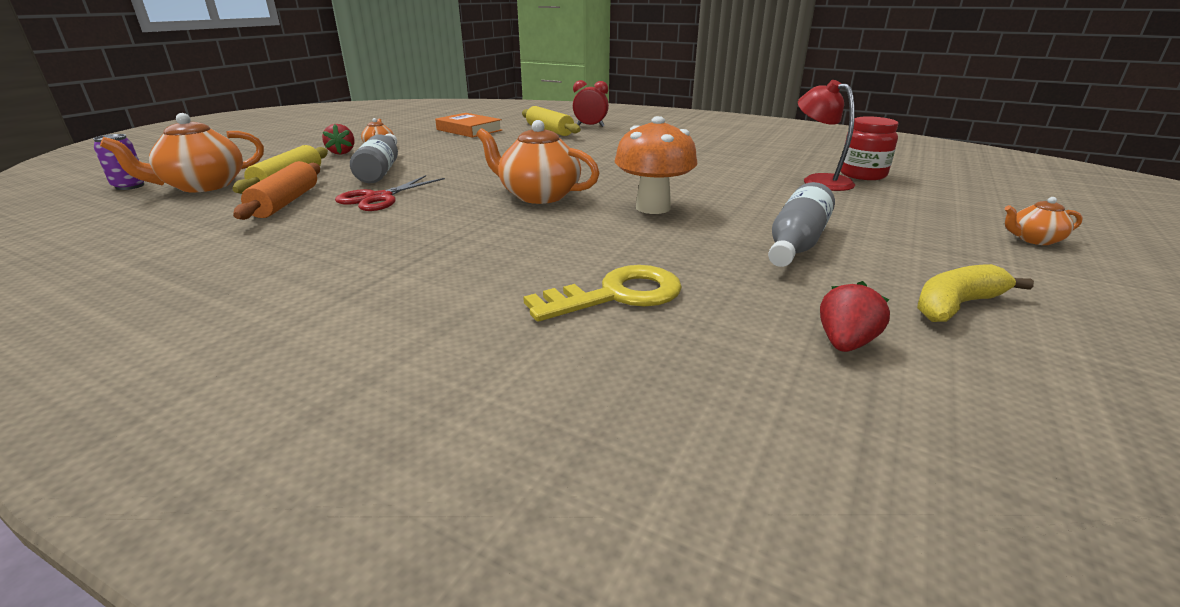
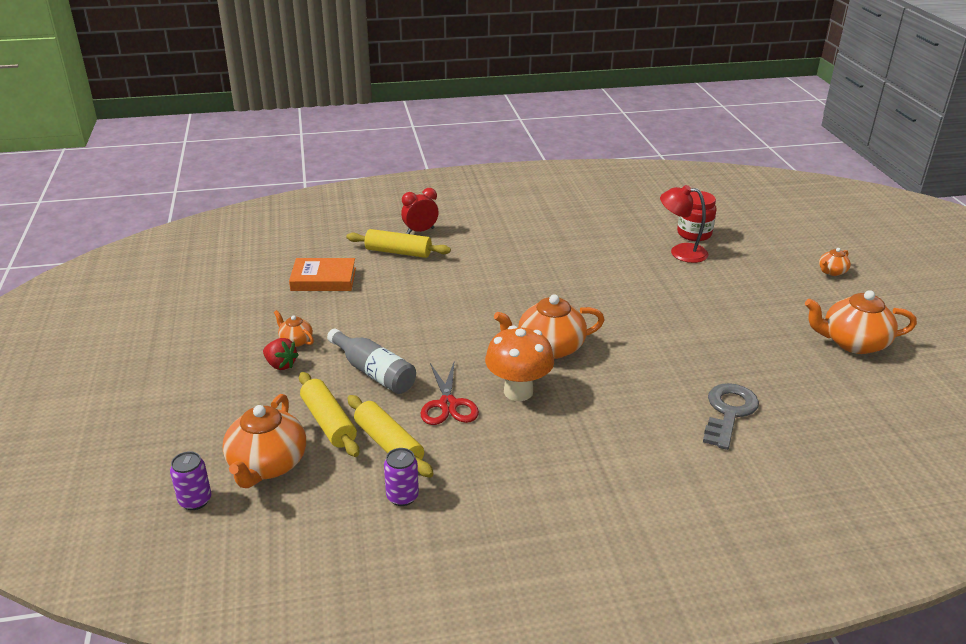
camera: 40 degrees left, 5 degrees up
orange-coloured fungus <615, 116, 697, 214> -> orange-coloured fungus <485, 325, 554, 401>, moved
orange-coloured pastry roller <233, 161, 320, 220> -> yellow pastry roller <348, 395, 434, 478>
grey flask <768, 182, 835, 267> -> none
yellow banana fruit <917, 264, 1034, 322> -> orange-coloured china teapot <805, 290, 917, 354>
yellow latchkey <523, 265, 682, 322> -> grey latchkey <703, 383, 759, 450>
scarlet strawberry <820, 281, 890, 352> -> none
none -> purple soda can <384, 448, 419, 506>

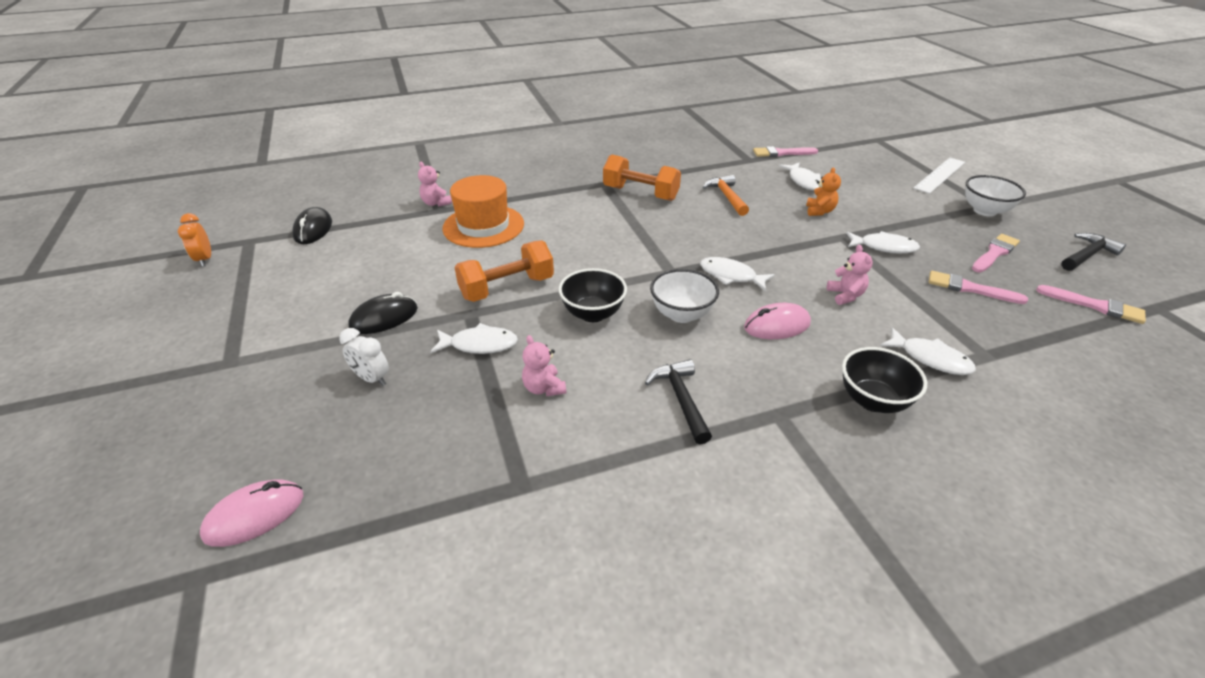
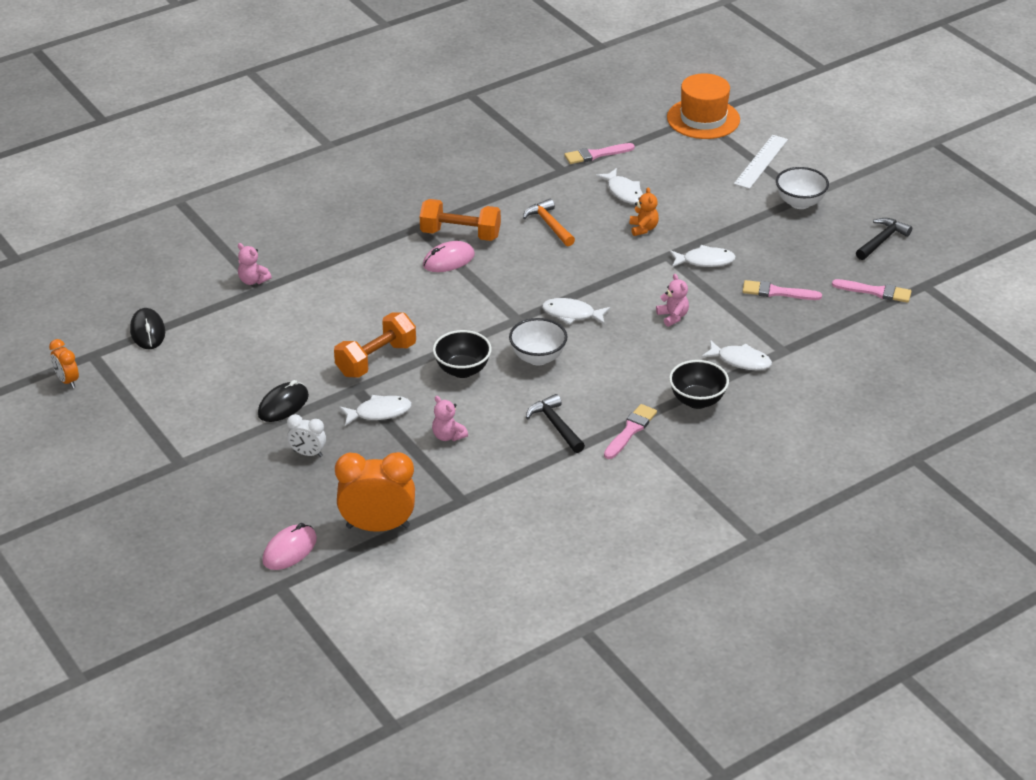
camera: 15 degrees left, 0 degrees up
orange-coloured hat <442, 175, 524, 248> -> orange-coloured hat <667, 73, 740, 139>, moved
pink paint brush <972, 234, 1020, 273> -> pink paint brush <604, 404, 657, 459>, moved
pink mouse <744, 303, 811, 339> -> pink mouse <423, 241, 475, 272>, moved
none -> orange-coloured bedside clock <335, 452, 415, 532>

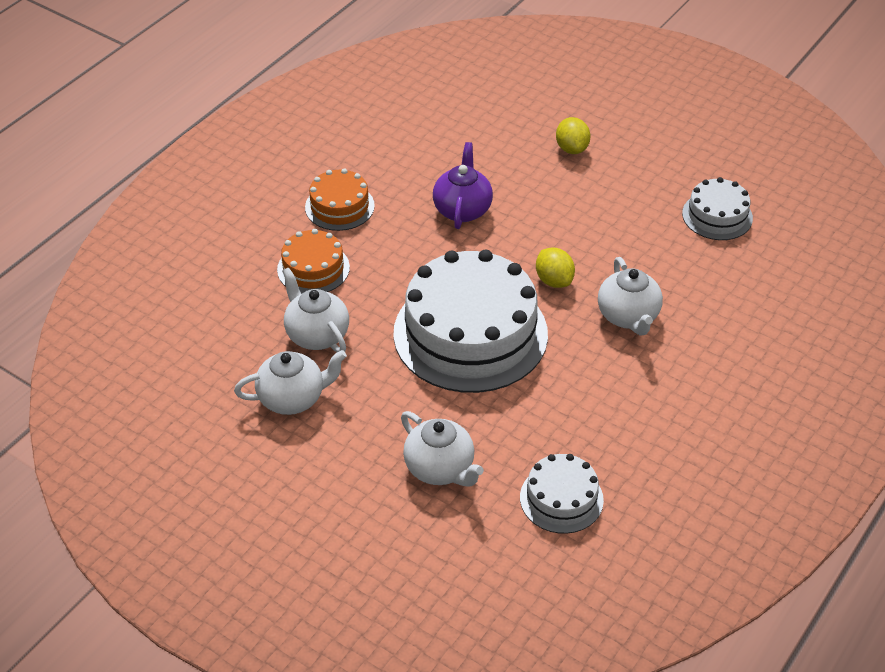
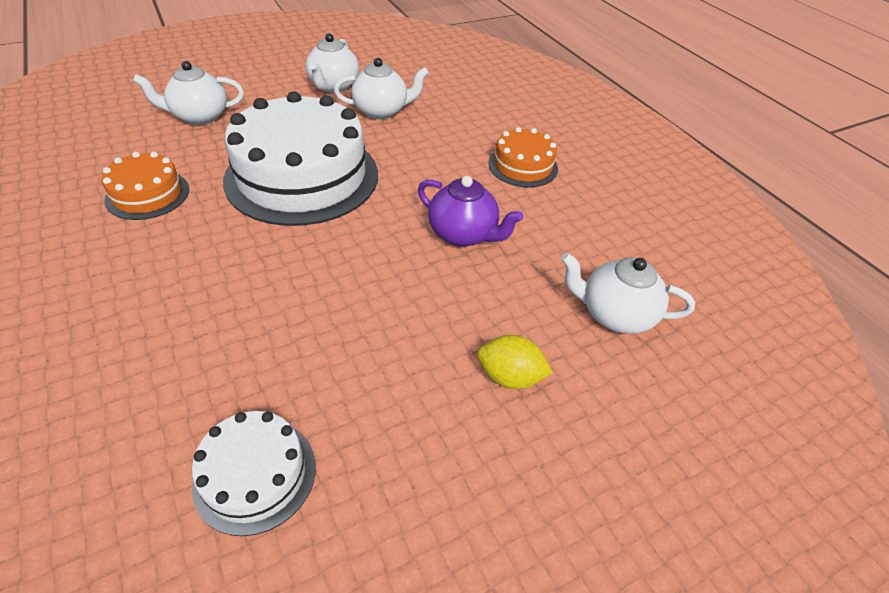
camera: 115 degrees right, 0 degrees up
orange-coloured layer cake <277, 229, 350, 294> -> orange-coloured layer cake <101, 152, 189, 220>, moved
yellow citrus fruit <536, 248, 575, 288> -> none
white china teapot <598, 257, 663, 335> -> white china teapot <561, 253, 695, 334>, moved
white layer cake <520, 454, 604, 534> -> none

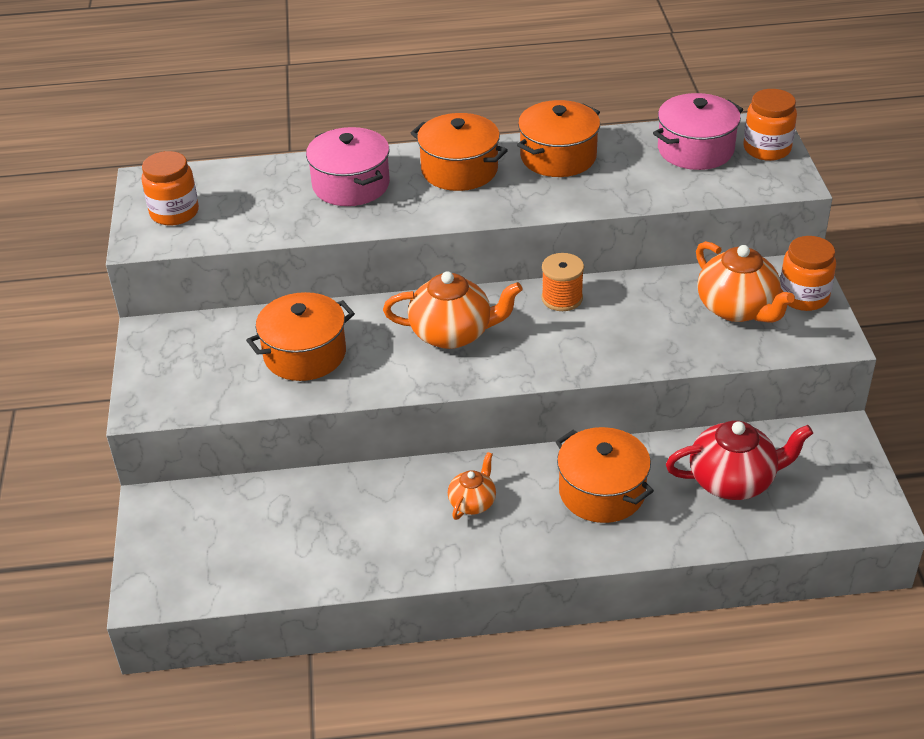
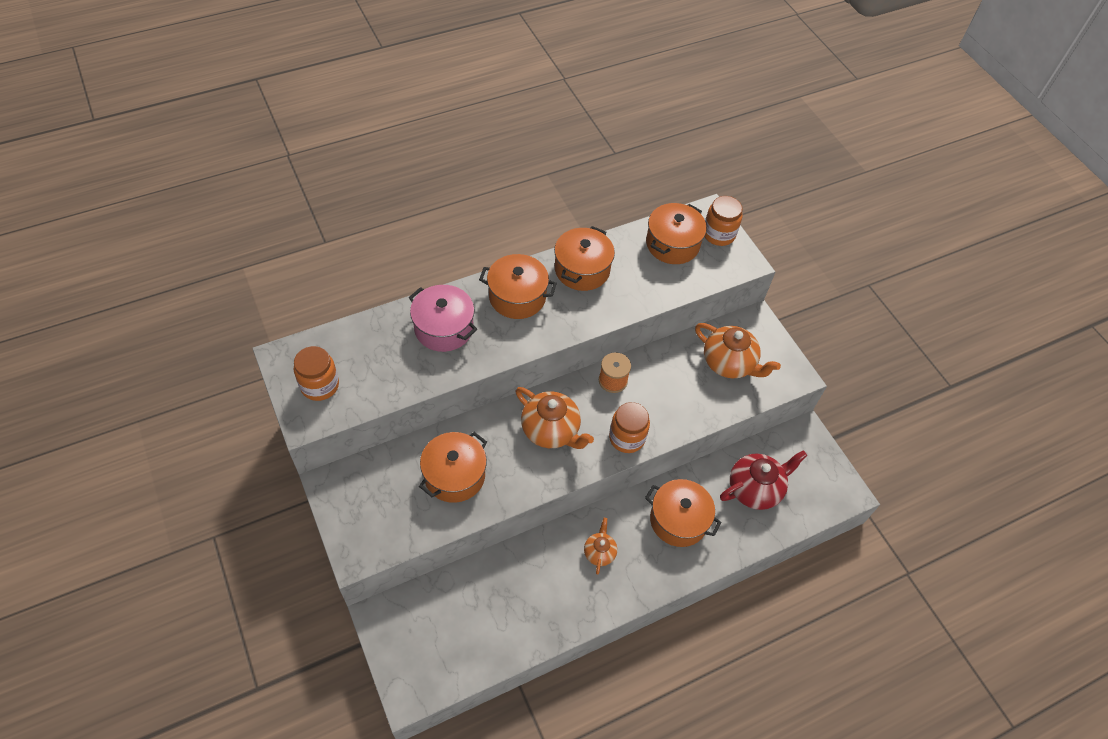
camera: 25 degrees left, 15 degrees up
pink pot <653, 93, 743, 170> -> orange-coloured pot <646, 203, 707, 264>
orange-coloured preserve jar <780, 236, 836, 311> -> orange-coloured preserve jar <609, 402, 650, 453>, moved
orange-coloured china teapot <383, 271, 522, 349> -> orange-coloured china teapot <515, 387, 594, 449>, 60 degrees clockwise

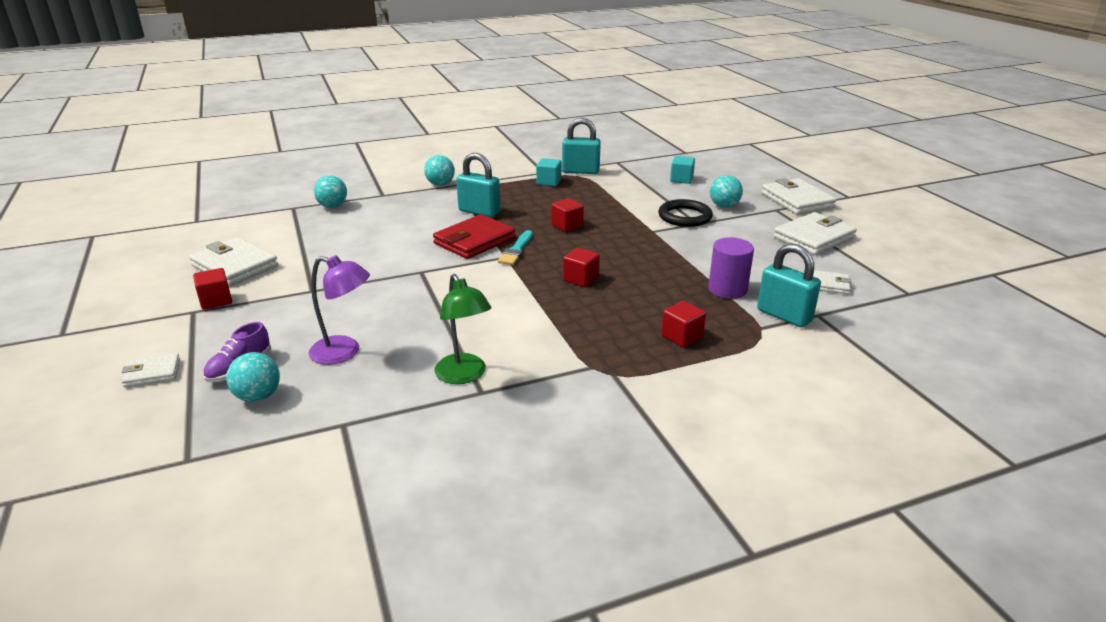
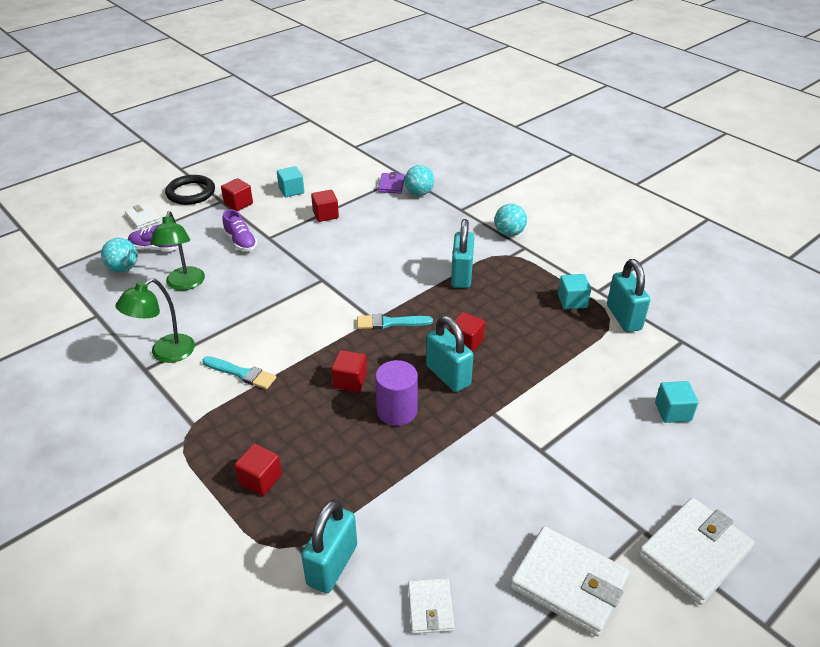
camera: 70 degrees right, 10 degrees up
aqua ball <710, 175, 743, 208> -> none
ebony torus <658, 199, 713, 227> -> ebony torus <165, 175, 215, 205>, moved
scarlet wallet <433, 214, 515, 259> -> none
white wallet <189, 237, 278, 286> -> aqua cube <277, 166, 304, 197>
purple cylinder shape <708, 237, 754, 299> -> purple cylinder shape <375, 360, 418, 426>, moved
purple reading lamp <309, 255, 370, 365> -> leaf-green reading lamp <151, 211, 205, 290>
none -> purple wallet <378, 172, 405, 194>
none -> scarlet cube <311, 190, 339, 222>
none -> purple sneaker <222, 210, 257, 251>
none -> aqua padlock <426, 316, 473, 392>
none -> aqua paint brush <202, 356, 276, 389>

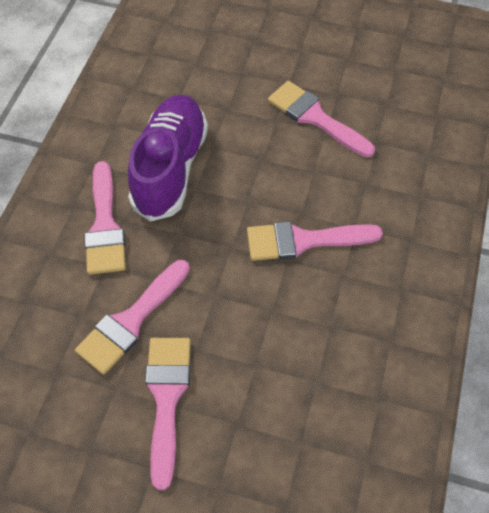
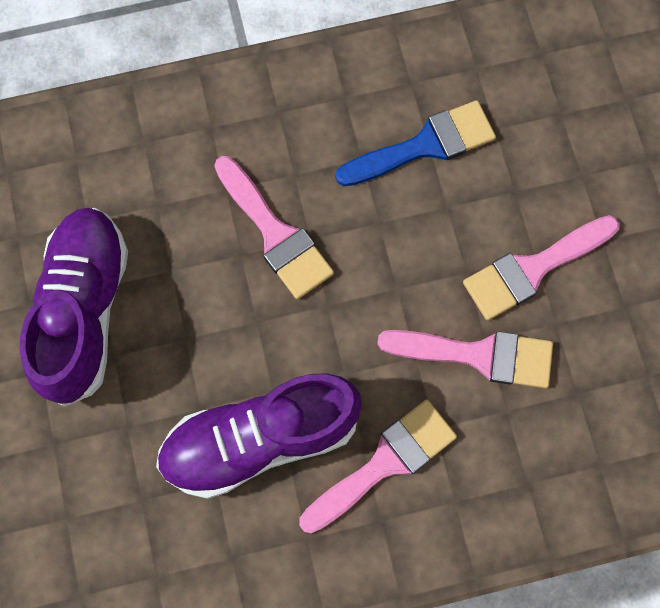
camera: 120 degrees left, 15 degrees up
pink paint brush <268, 81, 375, 157> -> purple sneaker <19, 208, 128, 407>
none -> blue paint brush <335, 100, 496, 186>

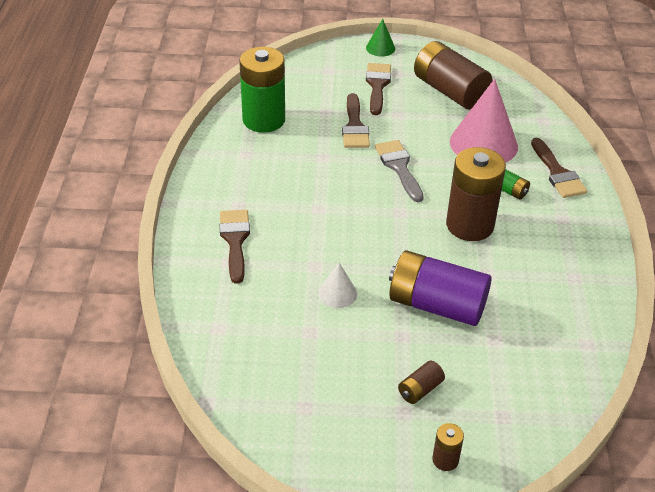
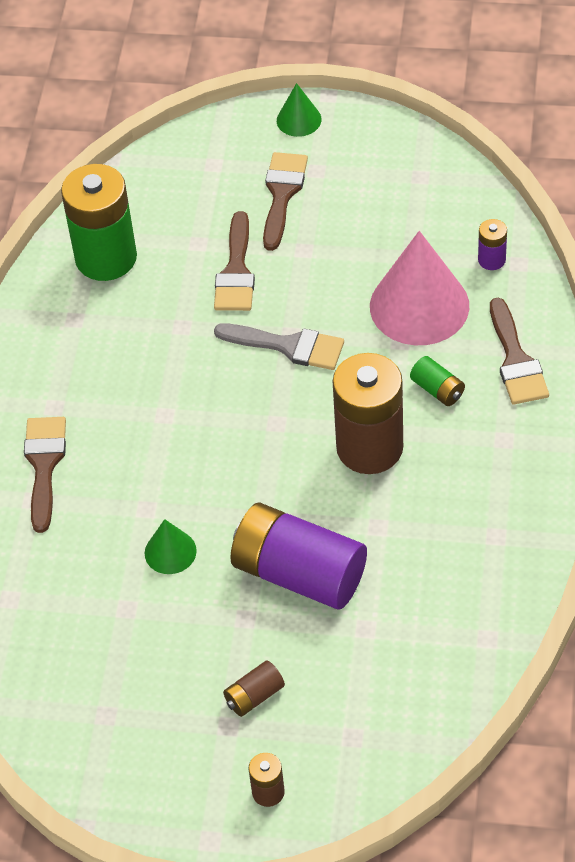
camera: 10 degrees right, 10 degrees up
russet battery <414, 41, 492, 109> -> none
grey paint brush <375, 140, 424, 202> -> grey paint brush <214, 323, 344, 370>, 120 degrees clockwise
white cone <318, 262, 357, 308> -> leaf-green cone <145, 519, 197, 574>
none -> purple battery <478, 219, 507, 270>

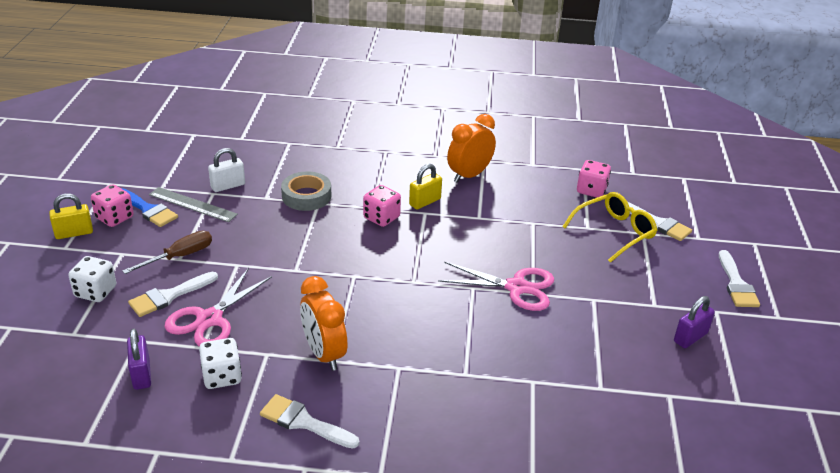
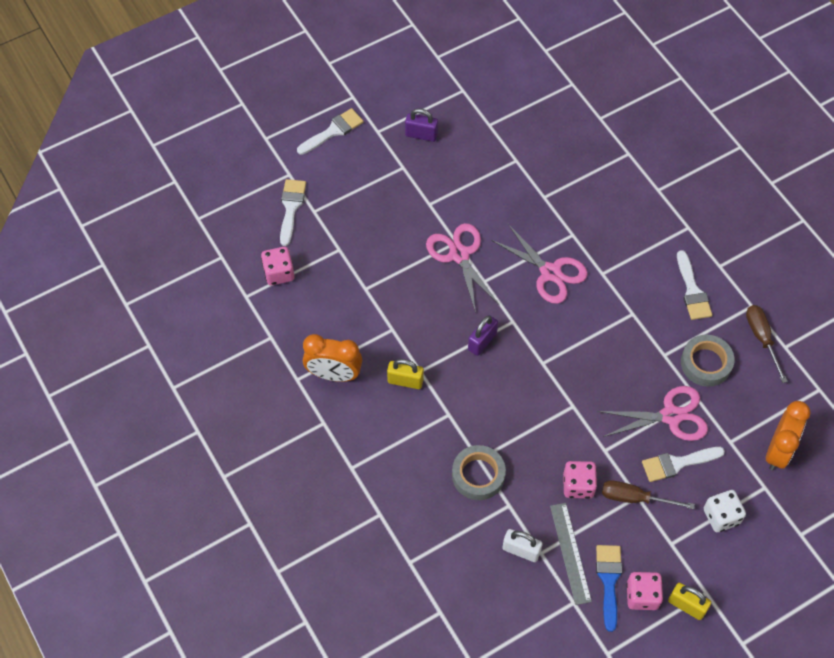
camera: 125 degrees left, 25 degrees up
pink dice <363, 185, 401, 227> -> pink dice <563, 461, 597, 499>, moved
yellow glasses <562, 192, 658, 263> -> none
white paint brush <128, 272, 218, 317> -> white paint brush <642, 447, 725, 482>, 150 degrees clockwise
orange-coloured bedside clock <300, 276, 347, 371> -> orange-coloured bedside clock <766, 401, 810, 470>, moved
purple padlock <127, 329, 151, 390> -> purple padlock <468, 315, 498, 356>, moved
white dice <199, 338, 242, 389> -> grey tape <681, 335, 735, 387>
none -> pink scissors <491, 224, 588, 304>
none -> russet flat screwdriver <746, 305, 788, 383>

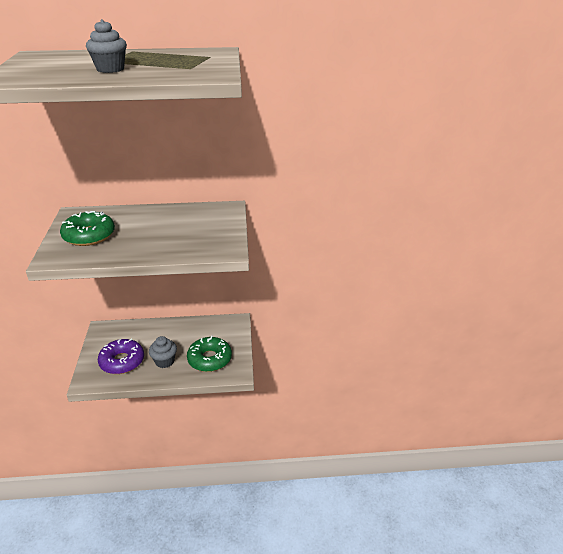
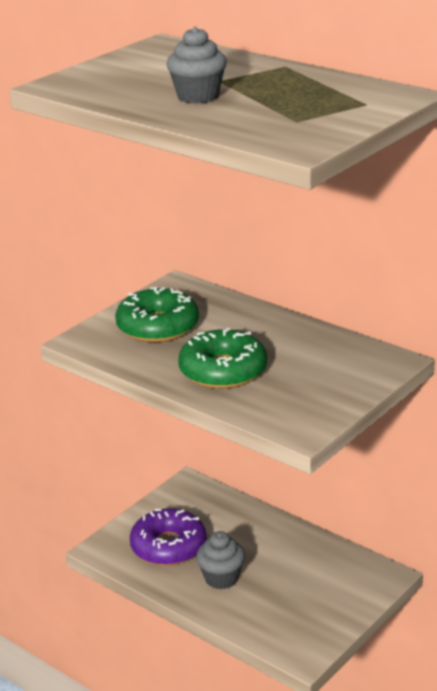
camera: 45 degrees right, 5 degrees down
leaf-green donut <187, 336, 232, 372> -> leaf-green donut <178, 328, 267, 389>, moved

